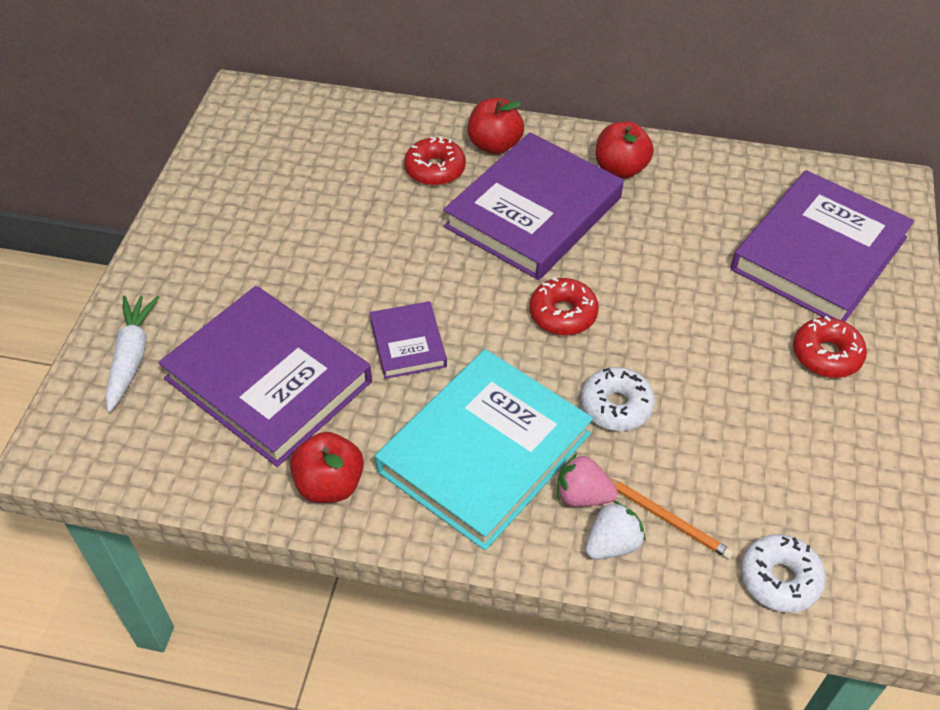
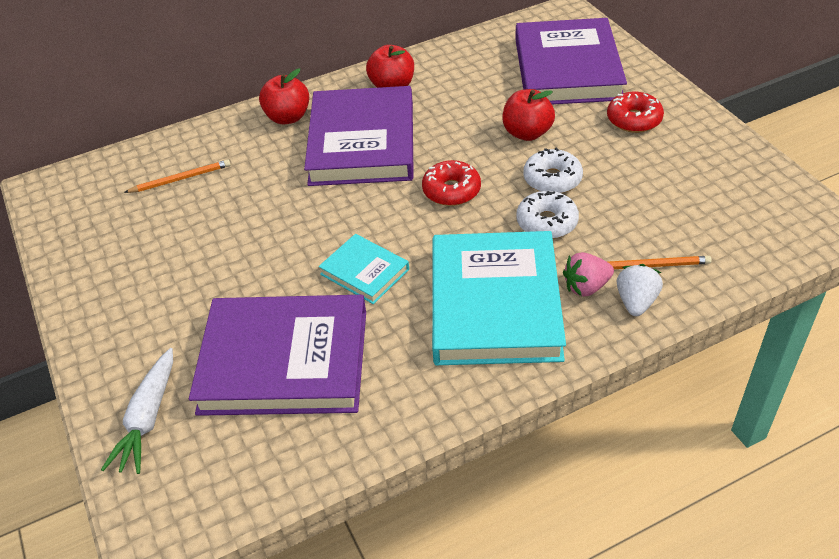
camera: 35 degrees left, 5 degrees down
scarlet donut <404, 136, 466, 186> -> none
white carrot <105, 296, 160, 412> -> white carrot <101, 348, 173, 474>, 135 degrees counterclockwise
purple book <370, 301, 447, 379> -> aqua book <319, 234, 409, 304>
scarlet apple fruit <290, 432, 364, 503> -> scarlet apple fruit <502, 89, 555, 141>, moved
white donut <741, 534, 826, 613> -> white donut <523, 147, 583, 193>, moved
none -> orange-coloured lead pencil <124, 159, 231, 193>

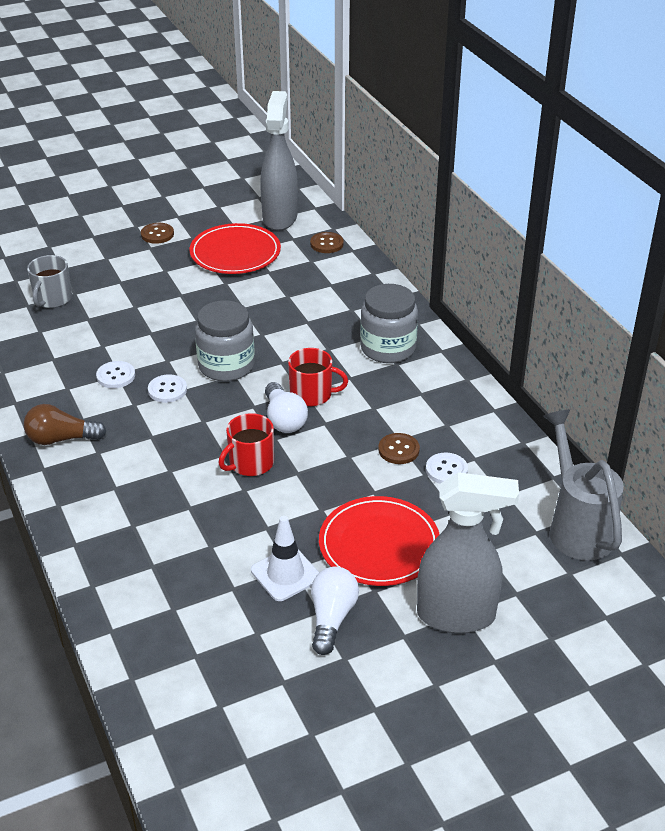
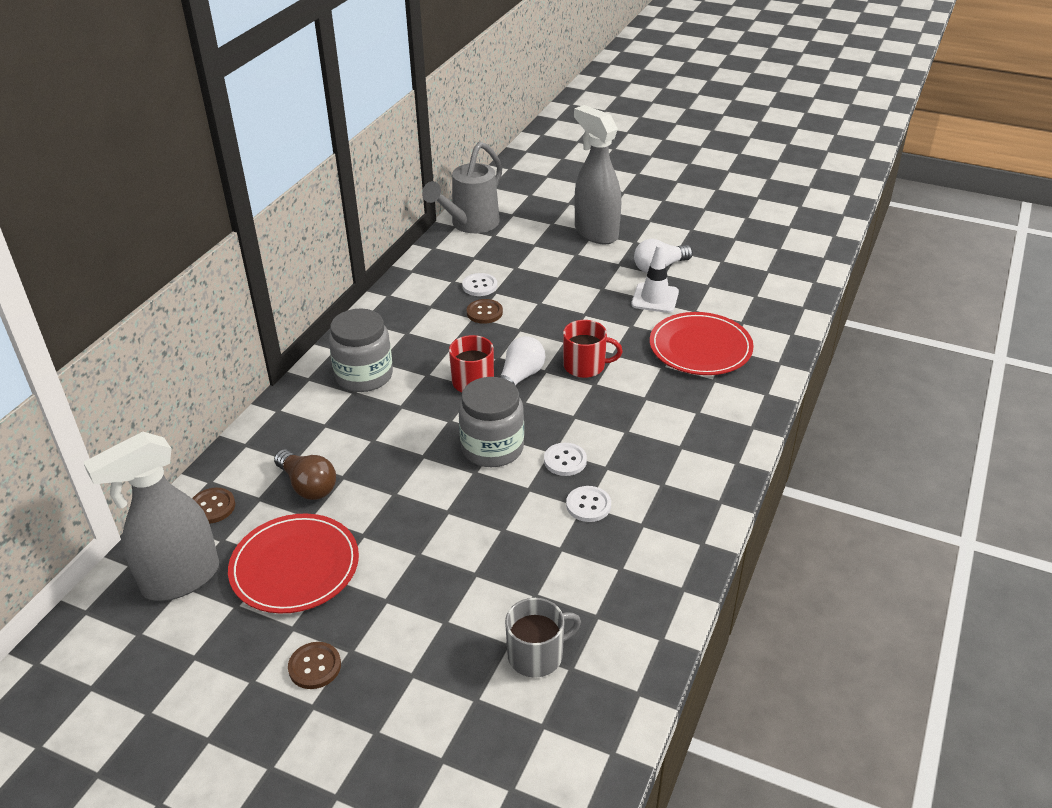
camera: 130 degrees left, 0 degrees up
russet bulb <24, 404, 106, 445> -> russet bulb <274, 449, 336, 500>, moved
scarlet dinner plate <319, 496, 440, 586> -> scarlet dinner plate <650, 312, 754, 375>, moved

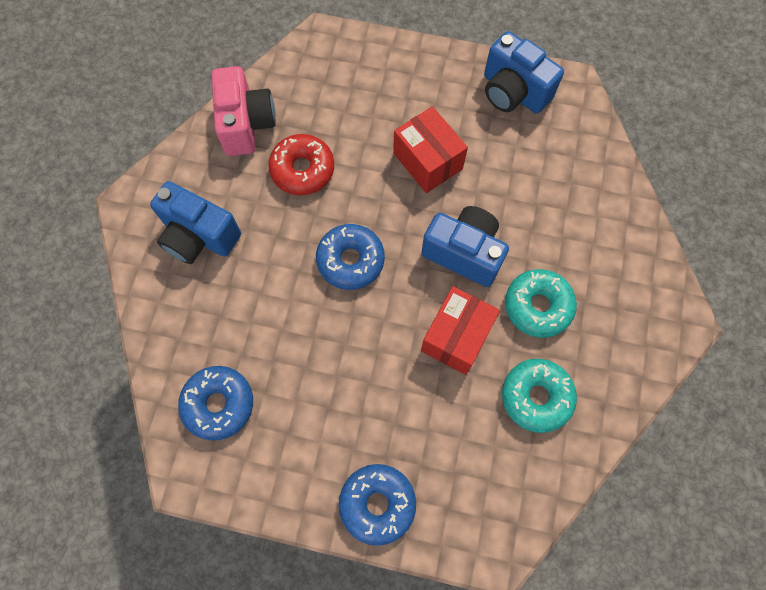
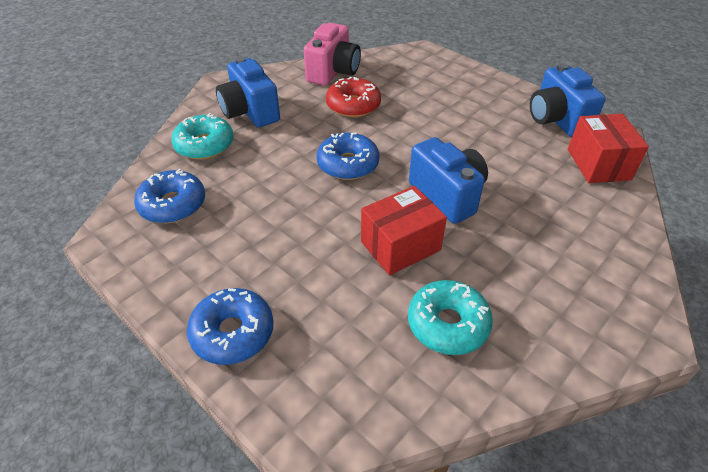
camera: 30 degrees right, 25 degrees down
scarlet box <393, 106, 468, 193> -> scarlet box <568, 114, 649, 183>, moved
aqua donut <505, 269, 577, 338> -> aqua donut <171, 113, 234, 160>, moved

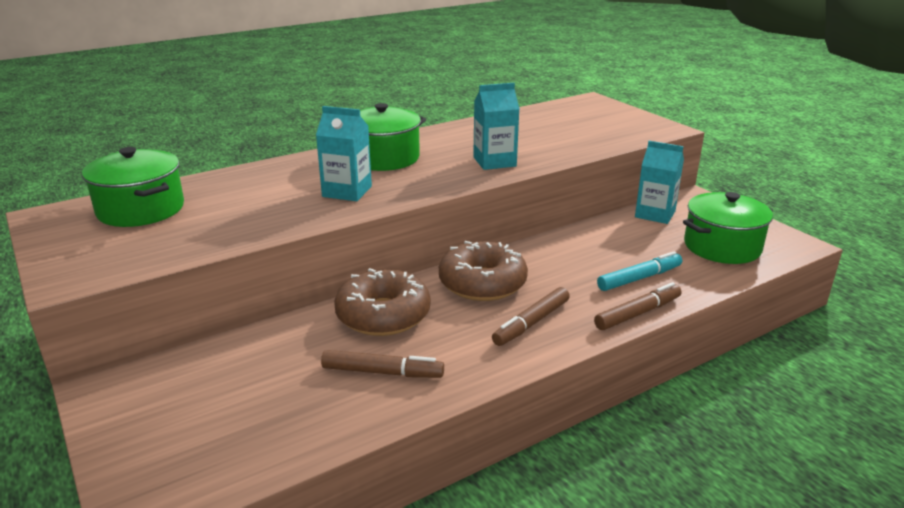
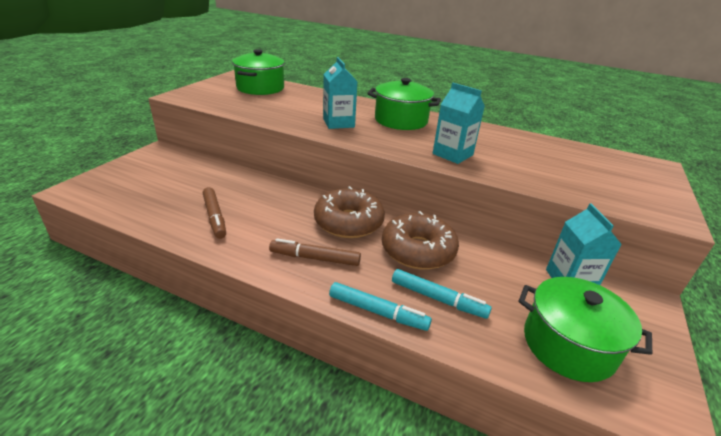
camera: 55 degrees right, 5 degrees up
russet donut <334, 268, 430, 336> -> russet donut <382, 211, 459, 270>, moved
russet felt pen <594, 282, 681, 330> -> aqua felt pen <329, 282, 432, 331>

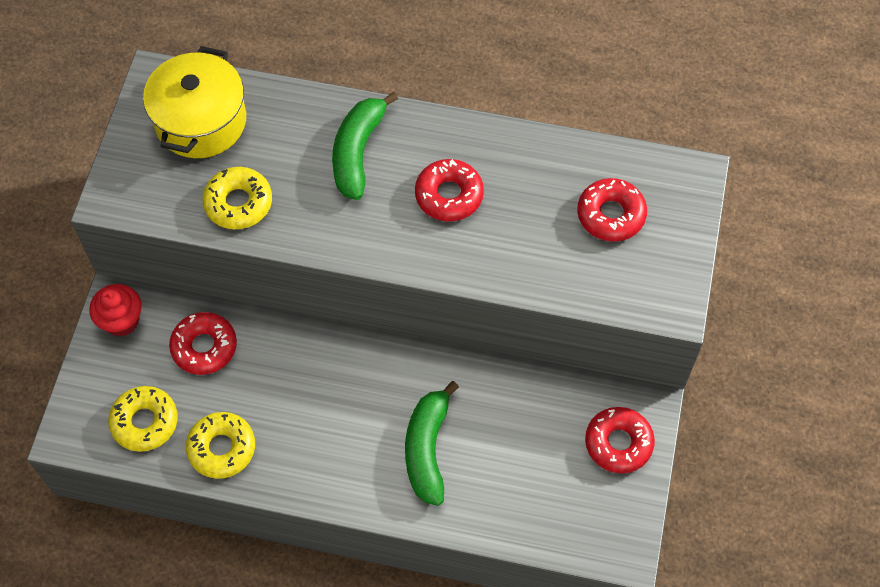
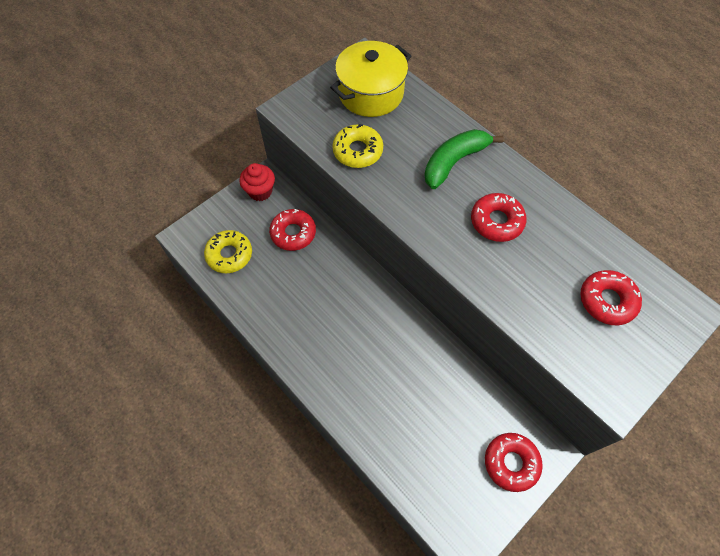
camera: 35 degrees right, 0 degrees up
leaf-green banana fruit <405, 381, 459, 506> -> none
yellow donut <186, 412, 255, 479> -> none

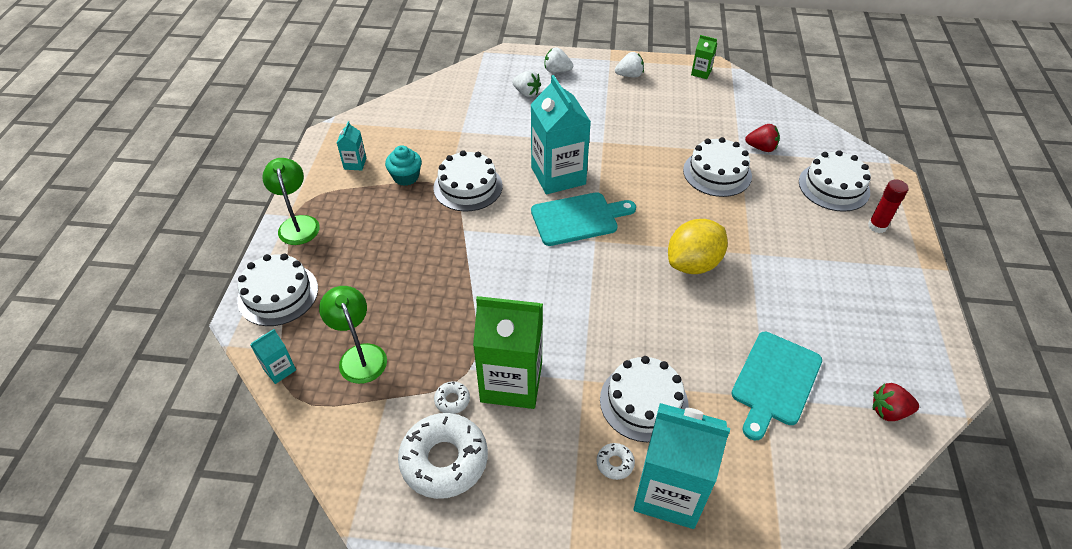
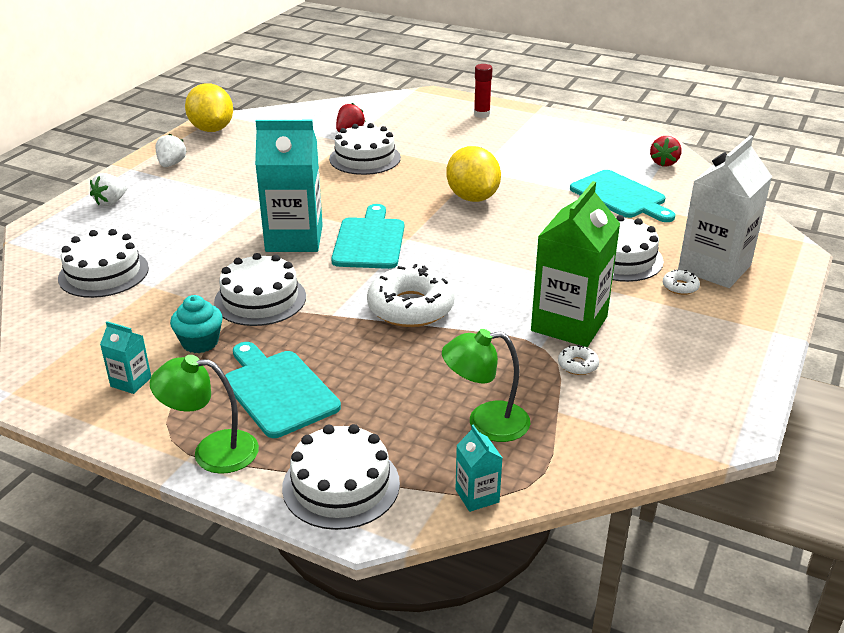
camera: 70 degrees left, 15 degrees down
leaf-green juice carton <691, 35, 717, 79> -> yellow citrus fruit <185, 83, 233, 132>
white strawberry <512, 71, 541, 97> -> none
white layer cake <799, 150, 871, 212> -> white layer cake <58, 229, 149, 298>, moved
aqua juice carton <633, 403, 730, 529> -> white juice carton <678, 135, 772, 288>
white donut <398, 413, 488, 499> -> white donut <367, 264, 455, 327>, moved
none -> aqua cutting board <225, 342, 341, 438>

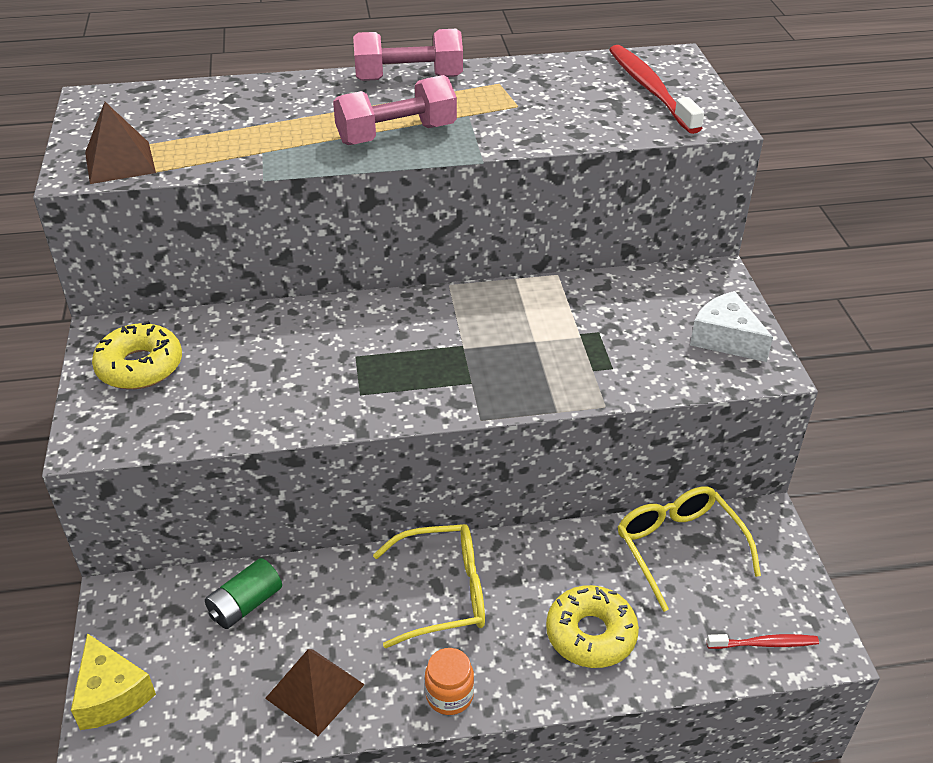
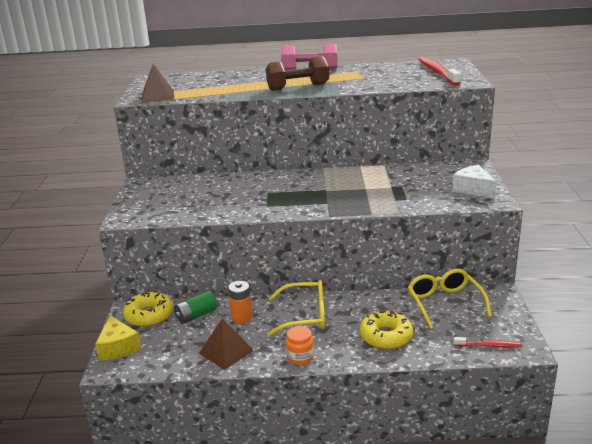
camera: 10 degrees right, 15 degrees down
pink hand weight <333, 75, 457, 145> -> russet hand weight <266, 56, 329, 91>
yellow donut <92, 321, 182, 389> -> yellow donut <123, 291, 173, 327>, moved
none -> orange-coloured battery <228, 281, 252, 324>

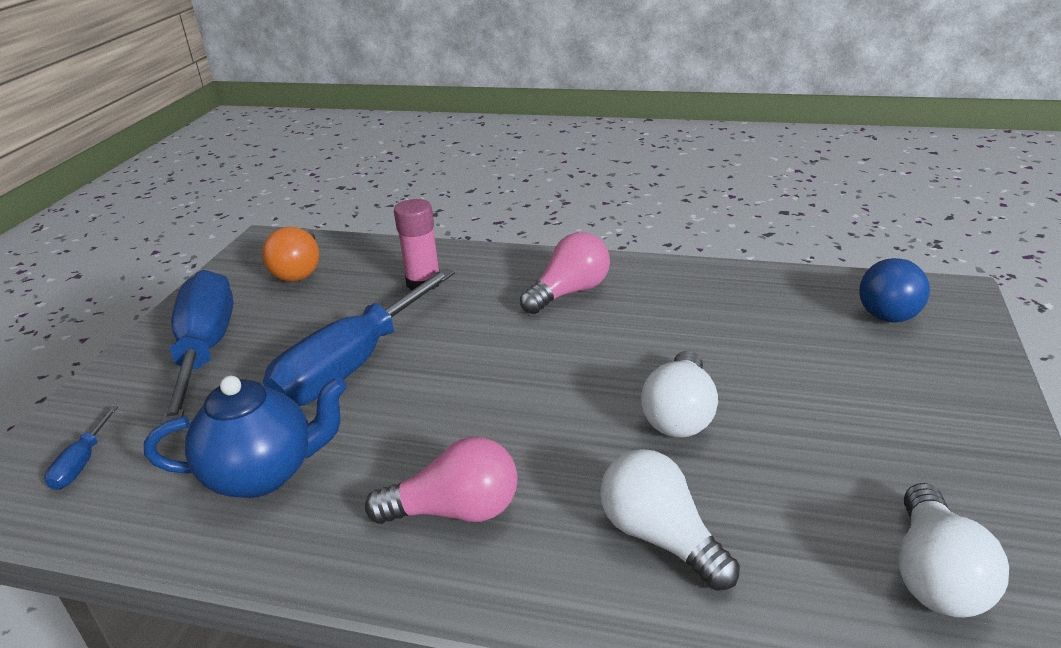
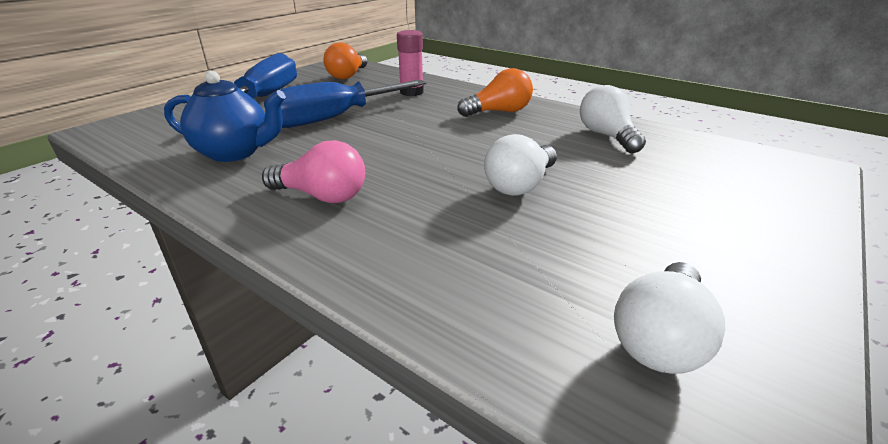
camera: 20 degrees right, 0 degrees up
pink bulb <520, 232, 610, 314> -> orange-coloured bulb <457, 68, 533, 117>
blue bulb <859, 258, 930, 322> -> none
blue flat screwdriver <44, 406, 118, 490> -> none
white bulb <600, 449, 740, 591> -> white bulb <580, 85, 646, 153>, moved

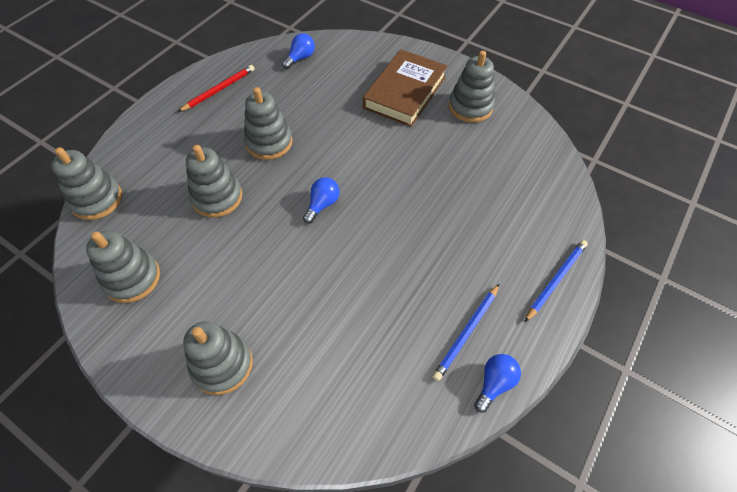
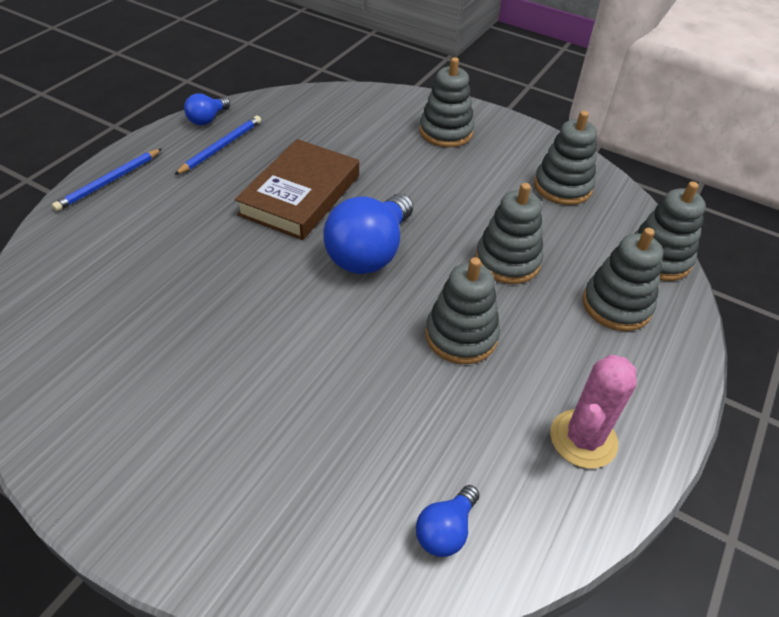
camera: 175 degrees right, 10 degrees down
russet book <363, 49, 448, 127> -> russet book <235, 139, 359, 240>, moved
grey stacking rings <449, 51, 495, 123> -> grey stacking rings <583, 228, 663, 331>, moved
scarlet lead pencil <178, 65, 255, 112> -> pink cactus <550, 355, 637, 468>
blue bulb <303, 177, 340, 224> -> blue bulb <323, 193, 413, 274>, x2.00

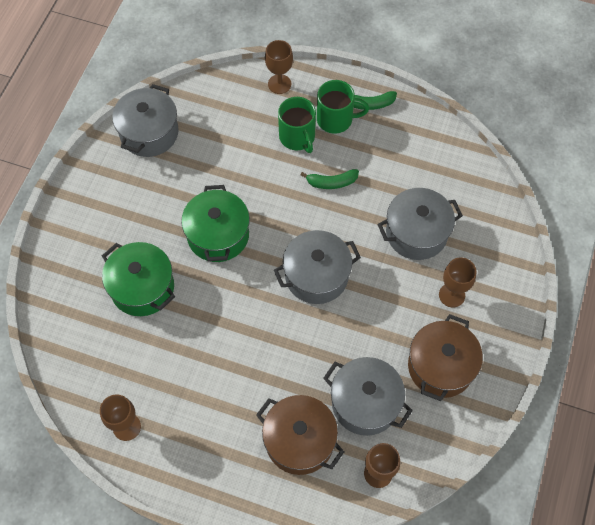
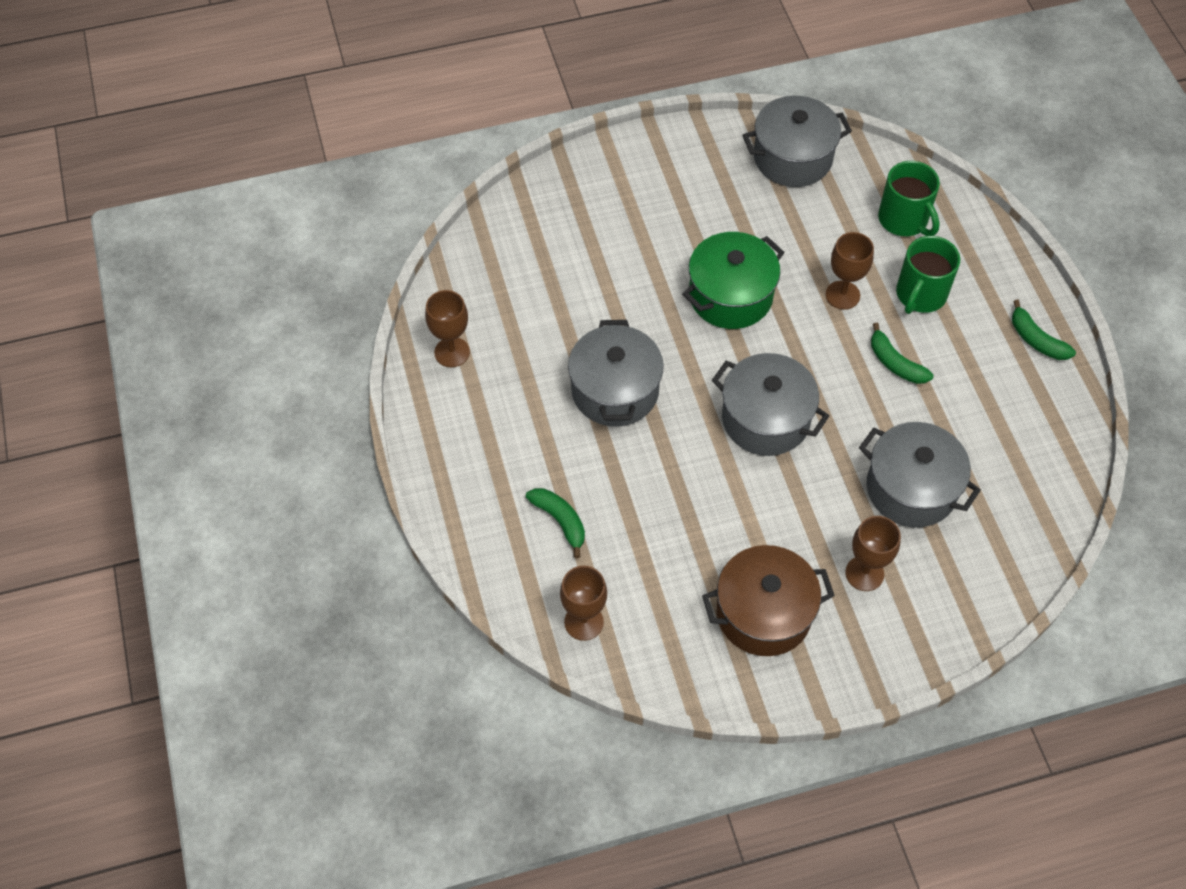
camera: 55 degrees right, 5 degrees down
russet goblet <265, 40, 293, 94> -> russet goblet <825, 232, 874, 310>, moved
leaf-green mug <317, 80, 369, 134> -> leaf-green mug <878, 161, 940, 236>, moved
leaf-green pot <102, 242, 175, 316> -> none
grey pot <323, 357, 413, 436> -> grey pot <568, 320, 664, 427>, moved
russet pot <256, 395, 345, 475> -> leaf-green banana fruit <526, 488, 585, 558>

